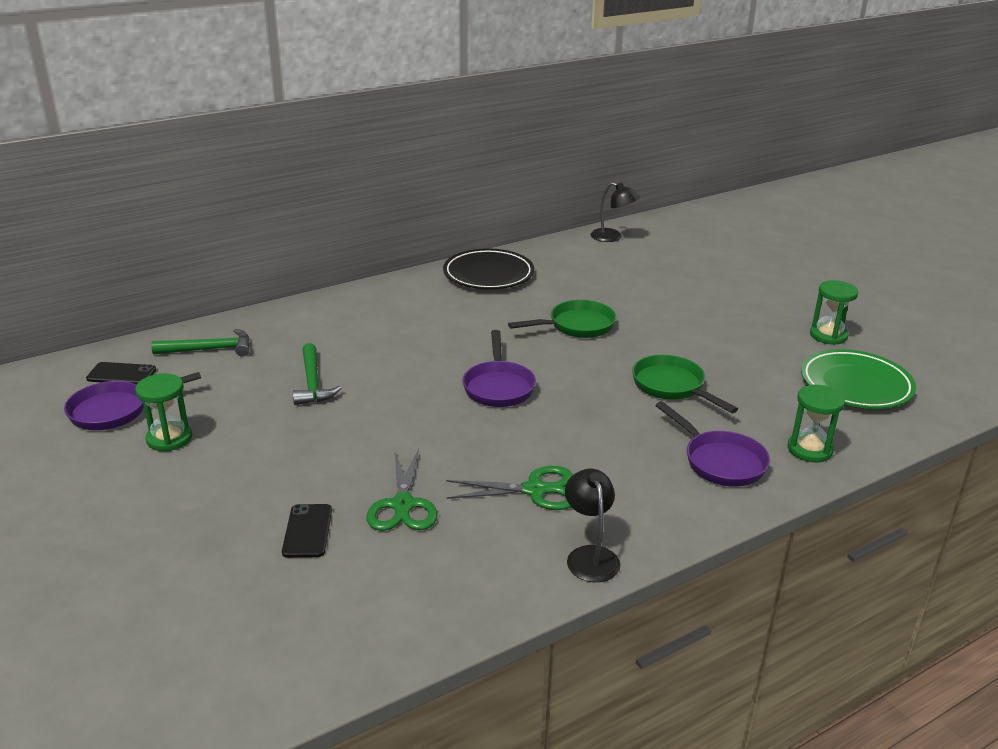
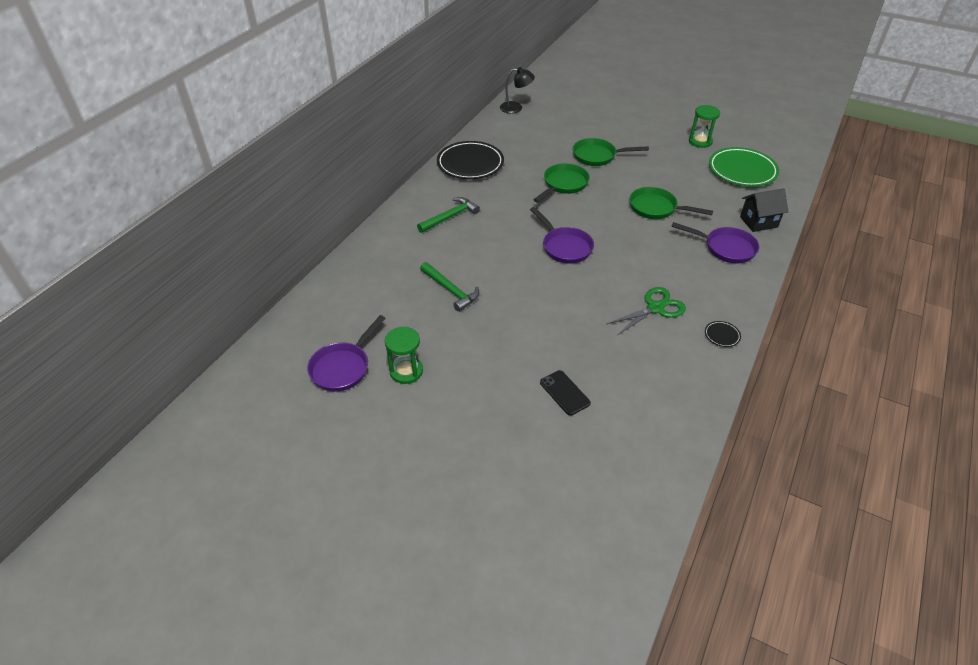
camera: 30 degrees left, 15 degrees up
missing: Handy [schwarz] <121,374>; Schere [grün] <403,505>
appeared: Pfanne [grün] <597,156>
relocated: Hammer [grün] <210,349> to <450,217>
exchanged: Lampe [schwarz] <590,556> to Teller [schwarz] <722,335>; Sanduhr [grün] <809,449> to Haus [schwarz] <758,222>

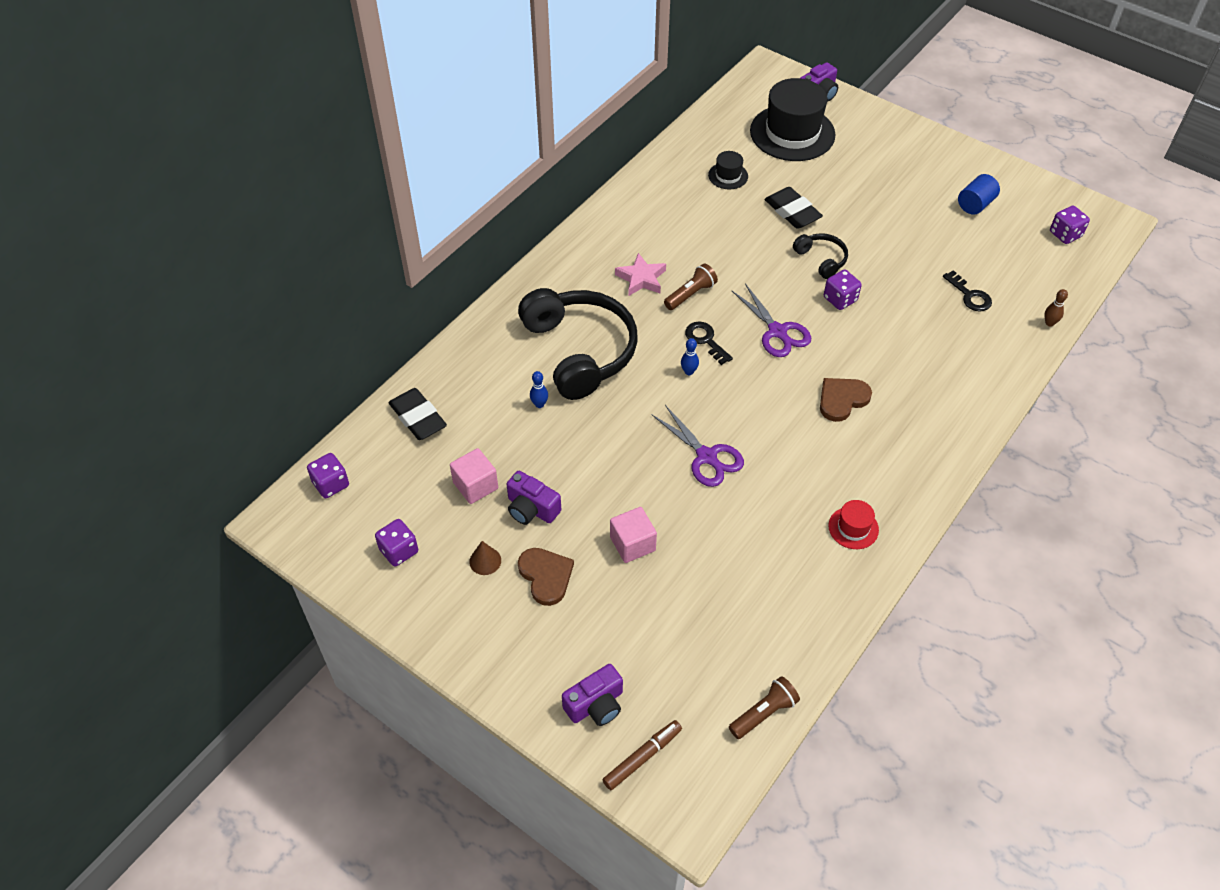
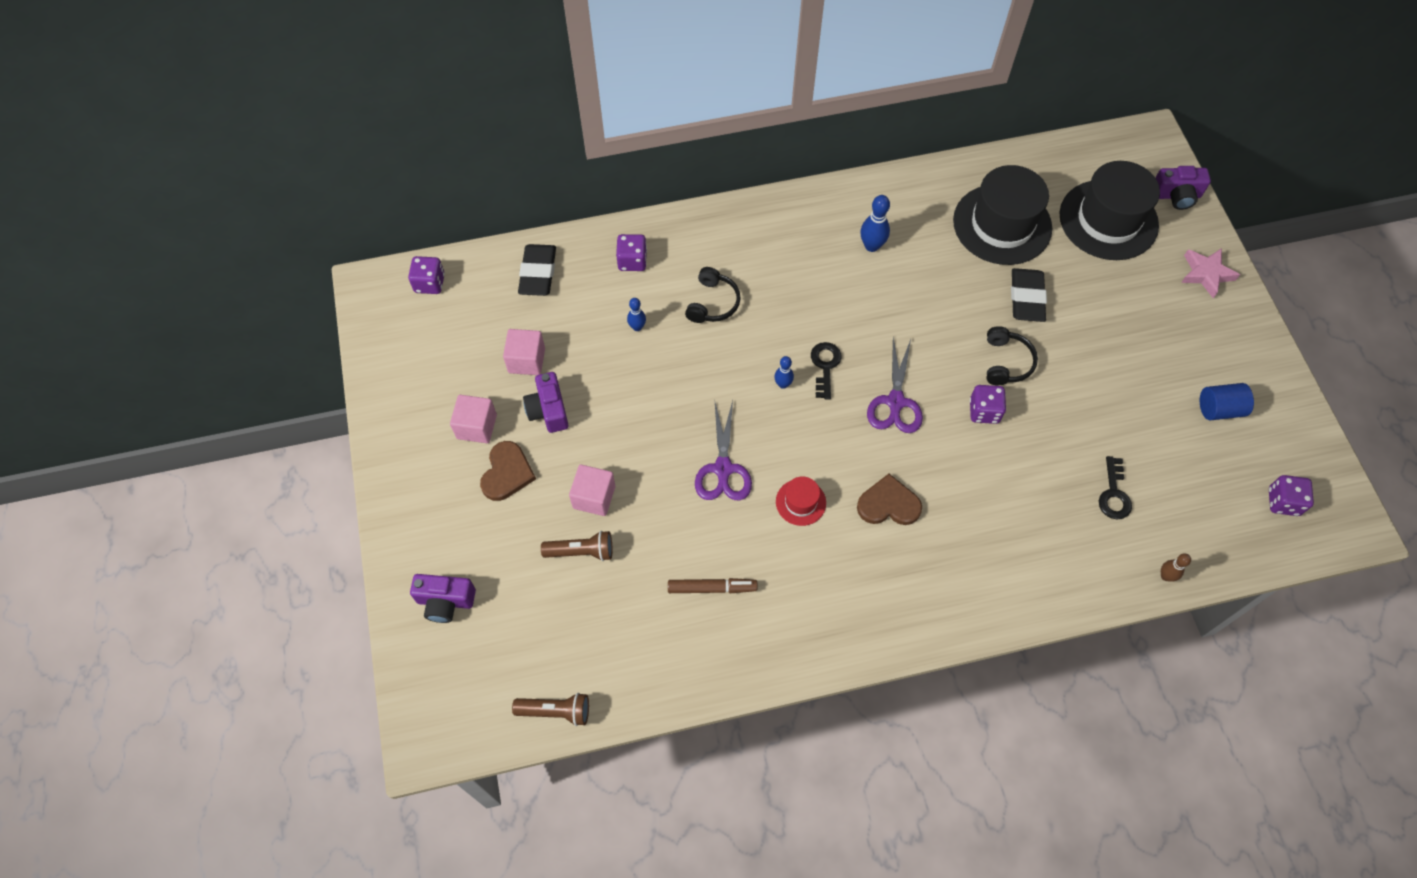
camera: 40 degrees right, 10 degrees up
appeared: Bowlingkegel [blau] <871,246>
relocated: Spielwürfel [lila] <399,551> to <632,261>; Filzstift [braun] <642,757> to <712,588>; Stern [rosa] <641,278> to <1206,274>; Taschenlampe [braun] <691,294> to <581,551>; Hut [rot] <853,528> to <800,502>
exchanged: Kegel [braun] <485,561> to Kubus [rosa] <476,427>
size: Kopfhörer [schwarz] <580,351> = <712,303> x0.46; Hut [schwarz] <728,176> = <1002,224> x2.20

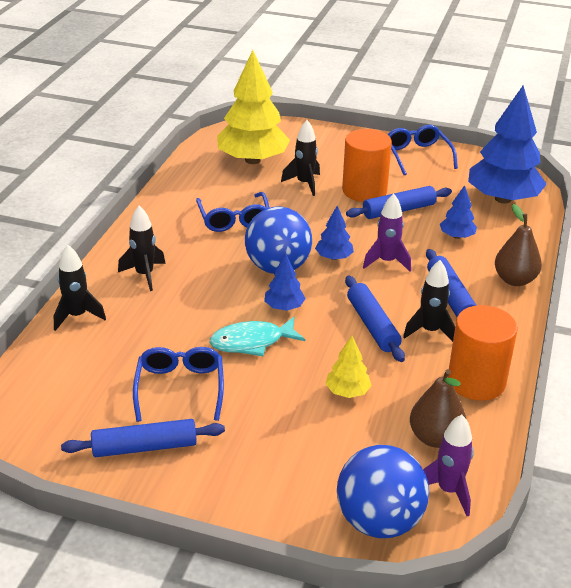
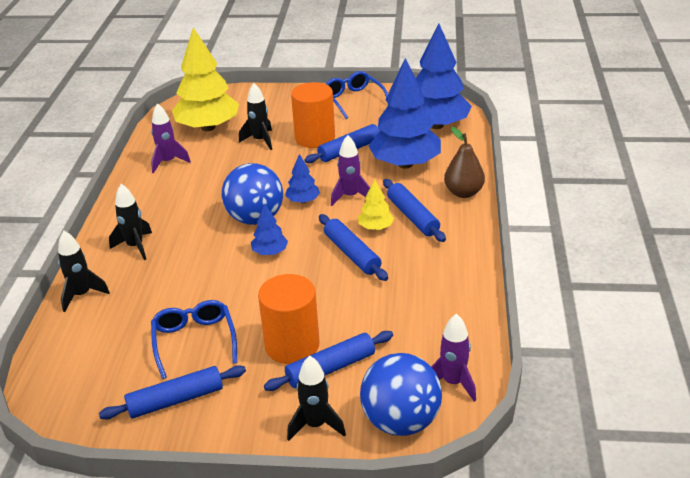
camera: 10 degrees left, 0 degrees up
missing: Brille [blau] <234,219>; Fisch [türkis] <252,342>; Birne [braun] <435,438>
appeared: Rakete [lila] <168,162>; Nudelholz [blau] <330,368>
relocated: Baum [gelb] <347,391> to <375,227>; Rakete [schwarz] <430,331> to <315,425>; Vollzylinder [orange] <476,381> to <292,345>
size: Baum [blau] <456,236> = <405,164> x2.19

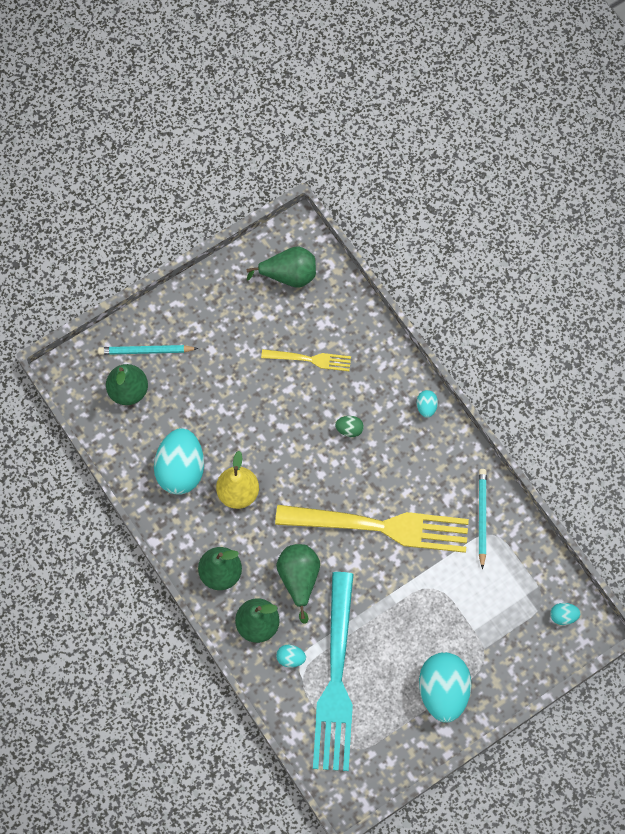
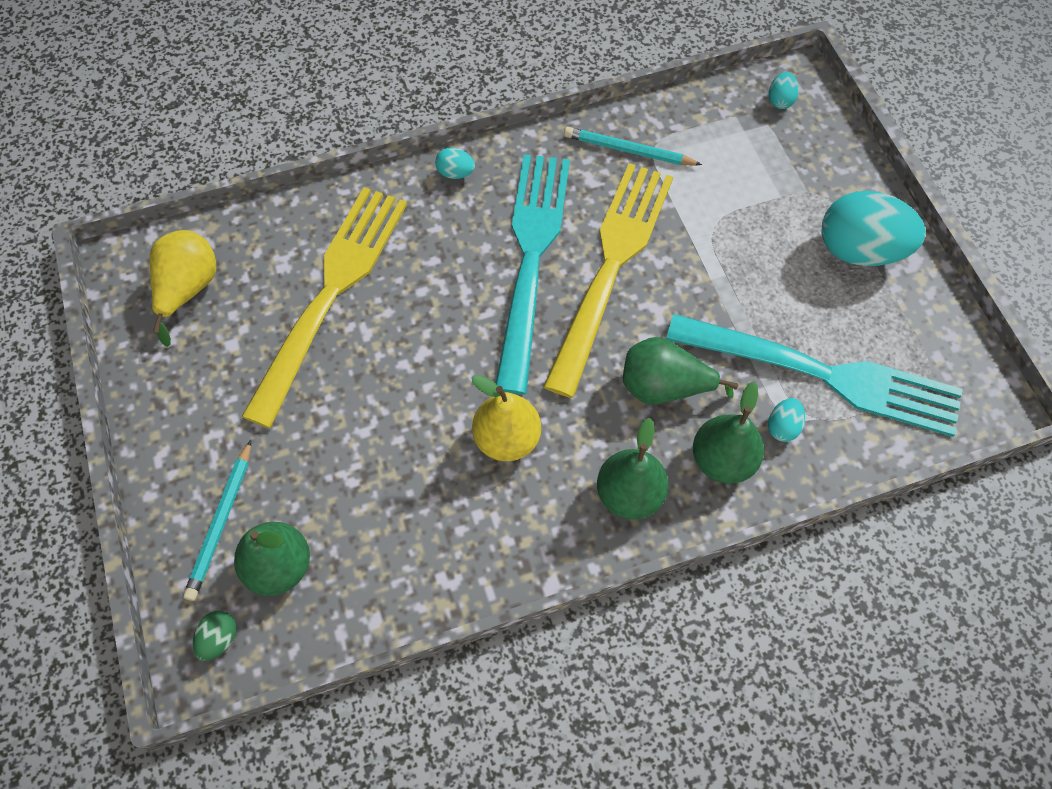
camera: 75 degrees left, 5 degrees down
missing: Ei [türkis] <181,470>
appeared: Gabel [türkis] <531,259>
relocated: Ei [grün] <349,429> to <219,638>
colour: Birne [grün] <289,276> to Birne [gelb] <189,289>
size: Gabel [gelb] <310,359> = <331,293> x2.07

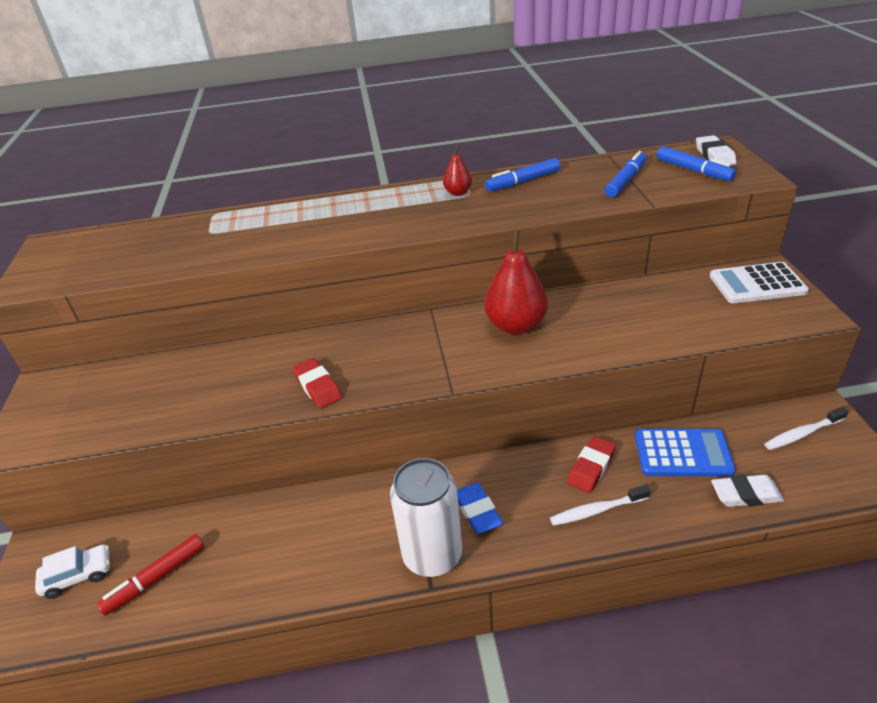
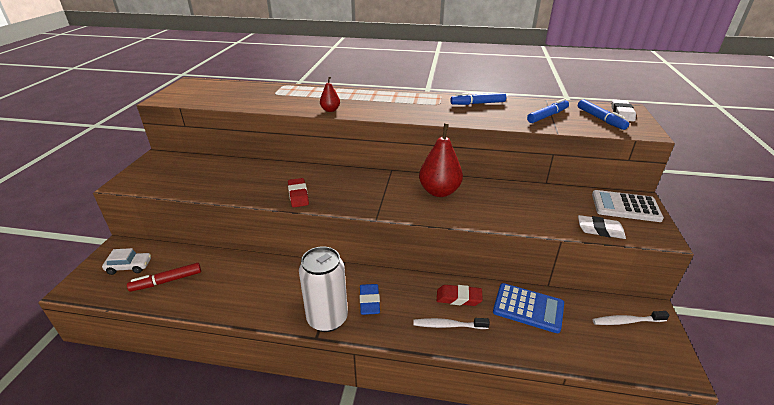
camera: 15 degrees right, 5 degrees down
relocated: Birne [rot] <458,193> to <330,110>; Radiergummi [weiß] <745,494> to <600,230>
spun: Radiergummi [rot] <591,467> = <458,298> 45 degrees clockwise

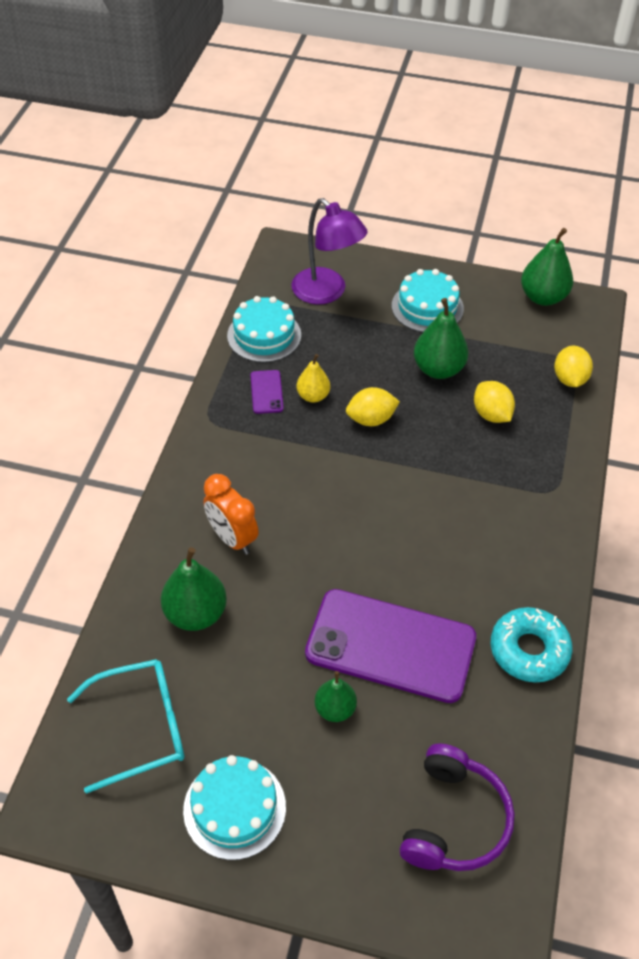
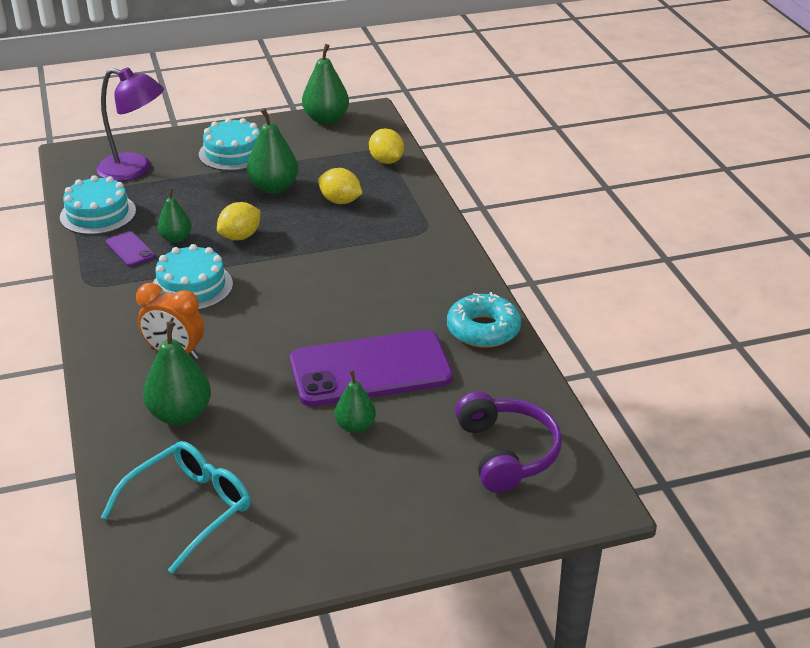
camera: 30 degrees left, 15 degrees down
relocated: Kuchen [türkis] <234,808> to <192,287>
colour: Birne [gelb] <313,396> to Birne [grün] <176,238>

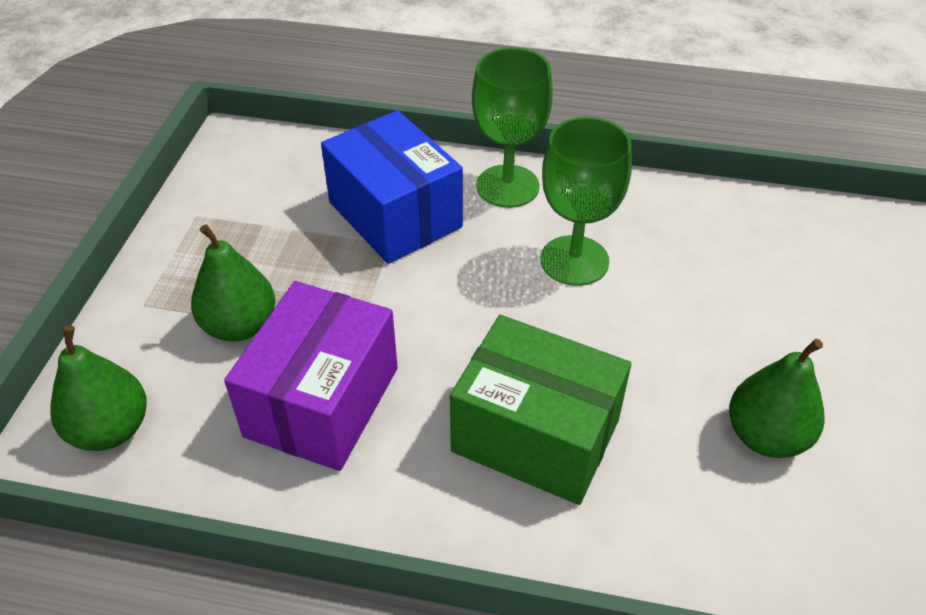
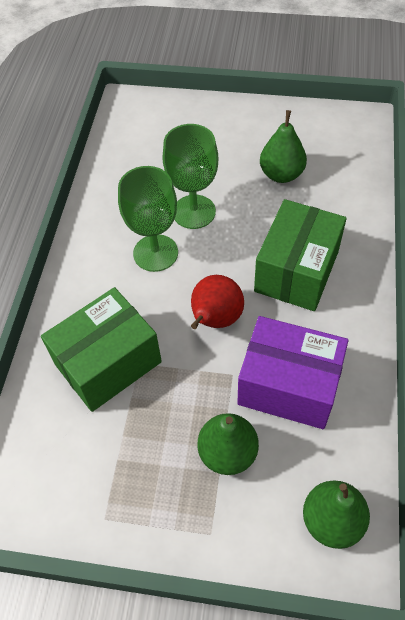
camera: 90 degrees left, 10 degrees up
appeared: Birne [rot] <215,319>
relocated: Kelch [grün] <507,186> to <194,212>
colour: Schachtel [blau] <395,214> to Schachtel [grün] <108,363>

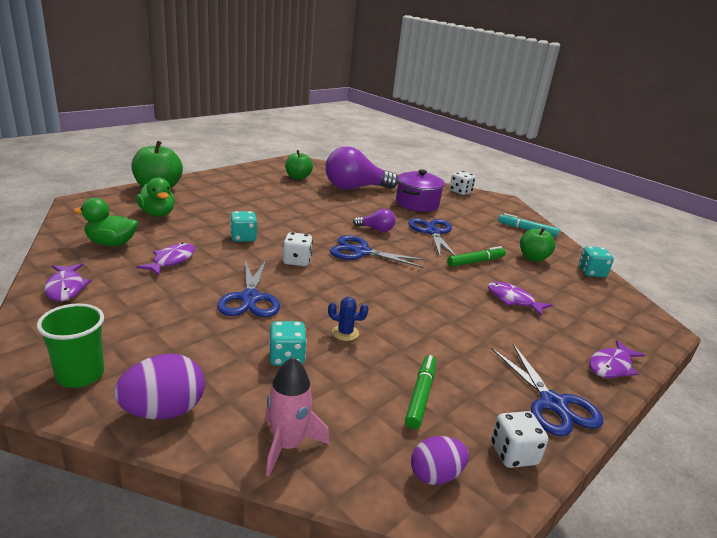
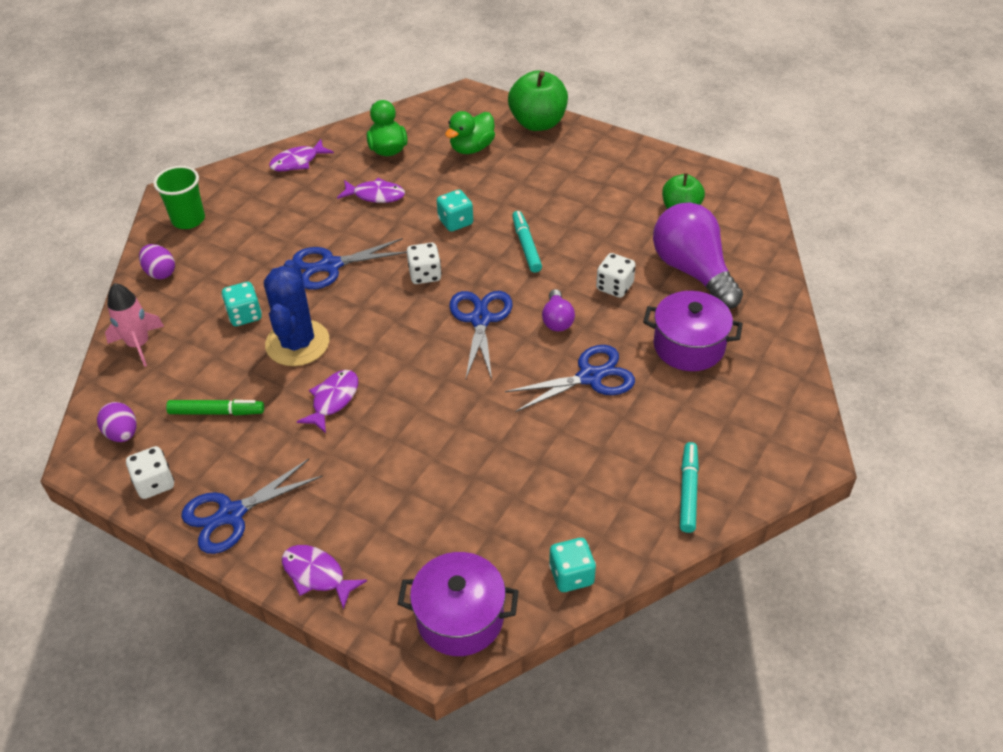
camera: 80 degrees right, 20 degrees up
missing: Filzstift [grün] <476,262>; Apfel [grün] <533,258>
appeared: Kochtopf [lila] <460,618>; Filzstift [türkis] <526,246>
relocated: Spielwürfel [weiß] <460,192> to <614,287>; Fisch [lila] <513,300> to <333,400>
size: Ei [lila] <164,411> = <160,273> x0.67; Kaktus [blau] <345,333> = <297,343> x2.32

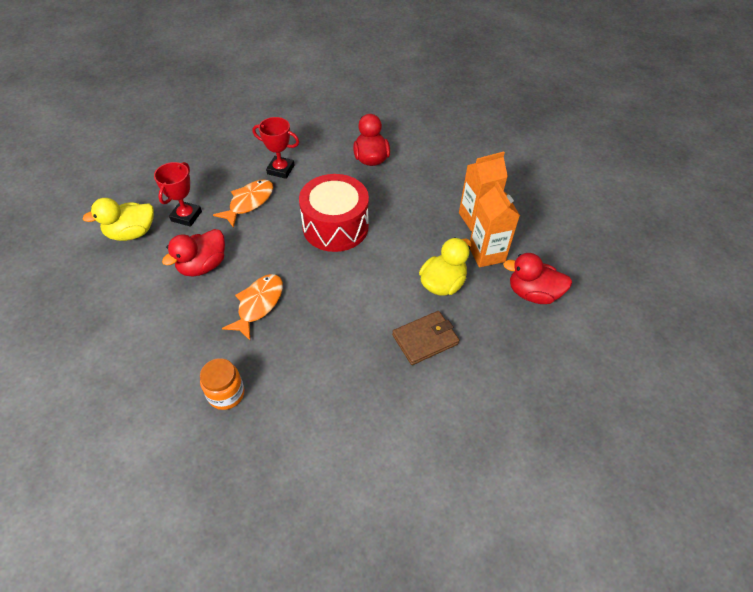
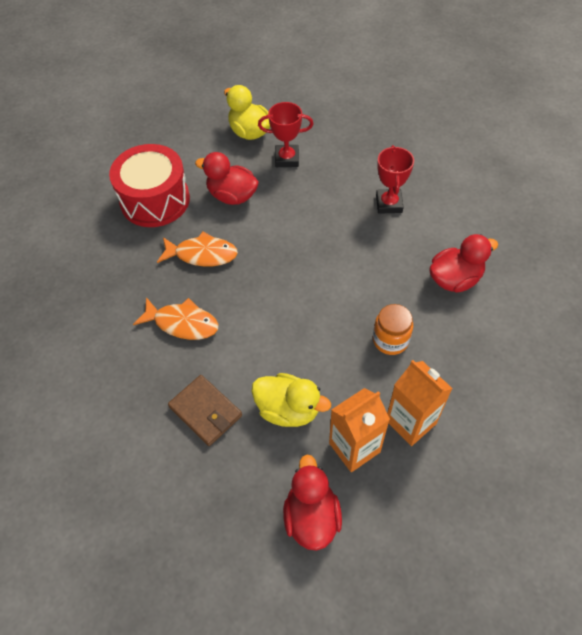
camera: 75 degrees right, 5 degrees up
relocated: Einmachglas [orange] <226,394> to <390,340>; Fisch [orange] <249,202> to <182,323>; Trommel [rot] <335,226> to <155,200>

